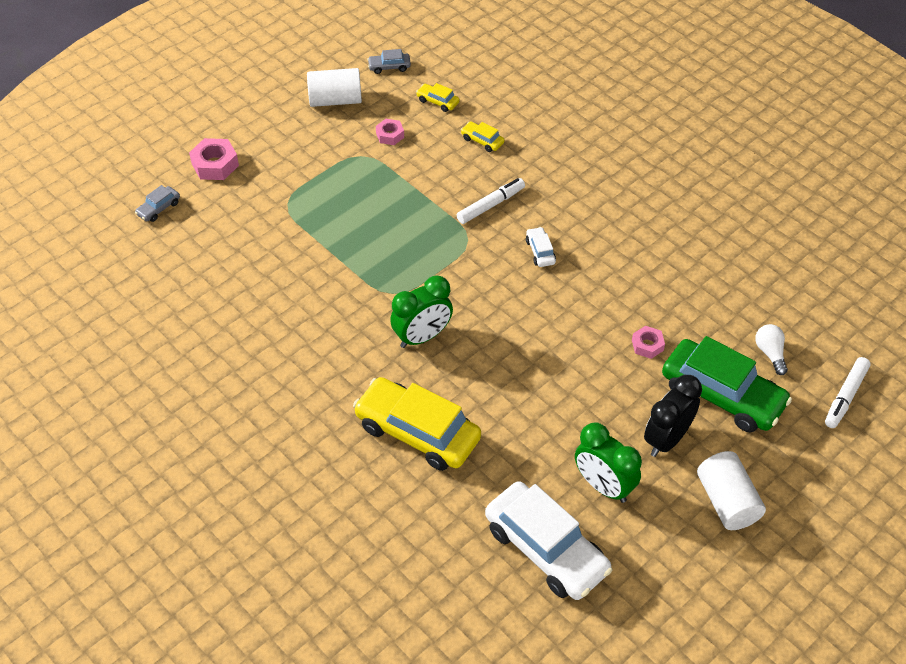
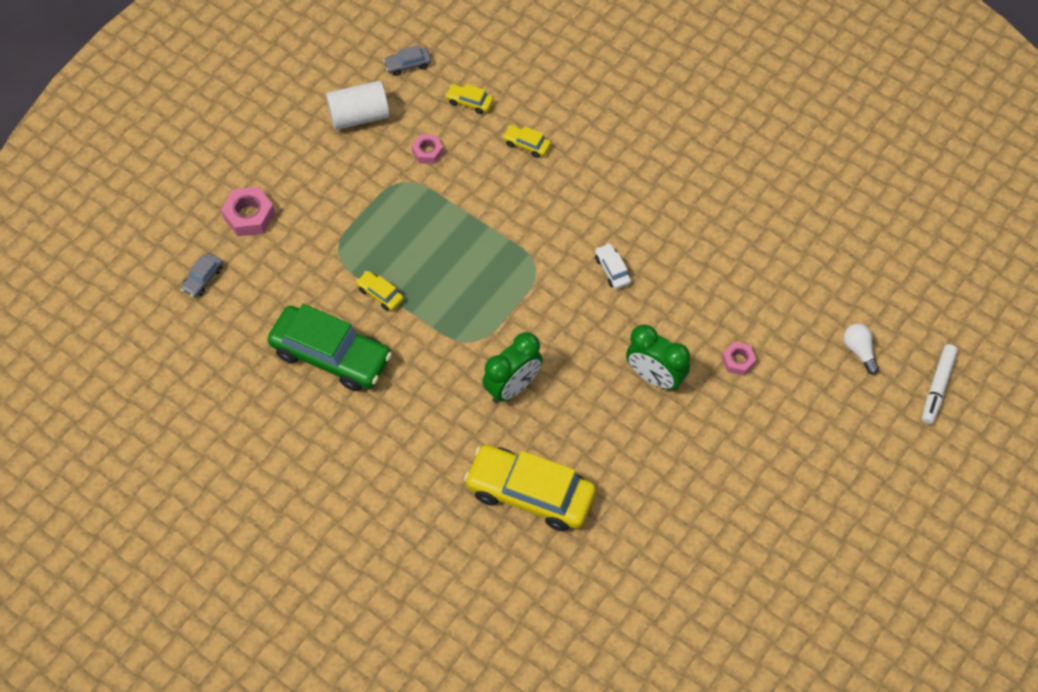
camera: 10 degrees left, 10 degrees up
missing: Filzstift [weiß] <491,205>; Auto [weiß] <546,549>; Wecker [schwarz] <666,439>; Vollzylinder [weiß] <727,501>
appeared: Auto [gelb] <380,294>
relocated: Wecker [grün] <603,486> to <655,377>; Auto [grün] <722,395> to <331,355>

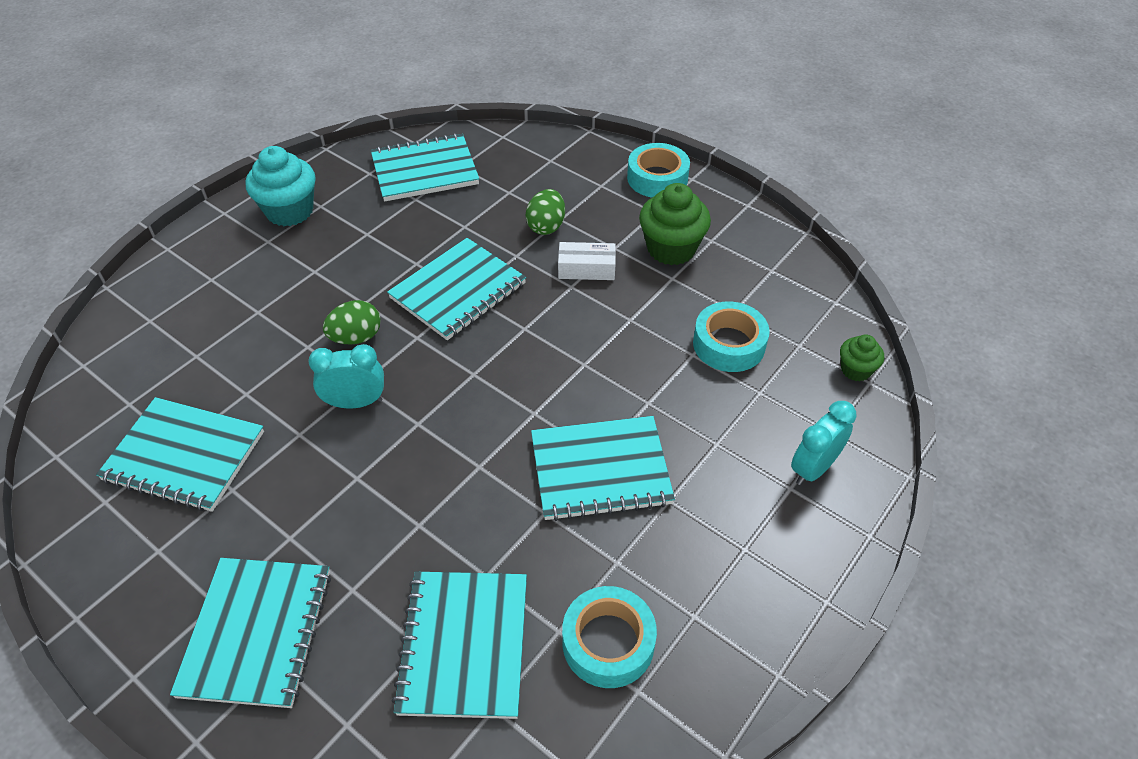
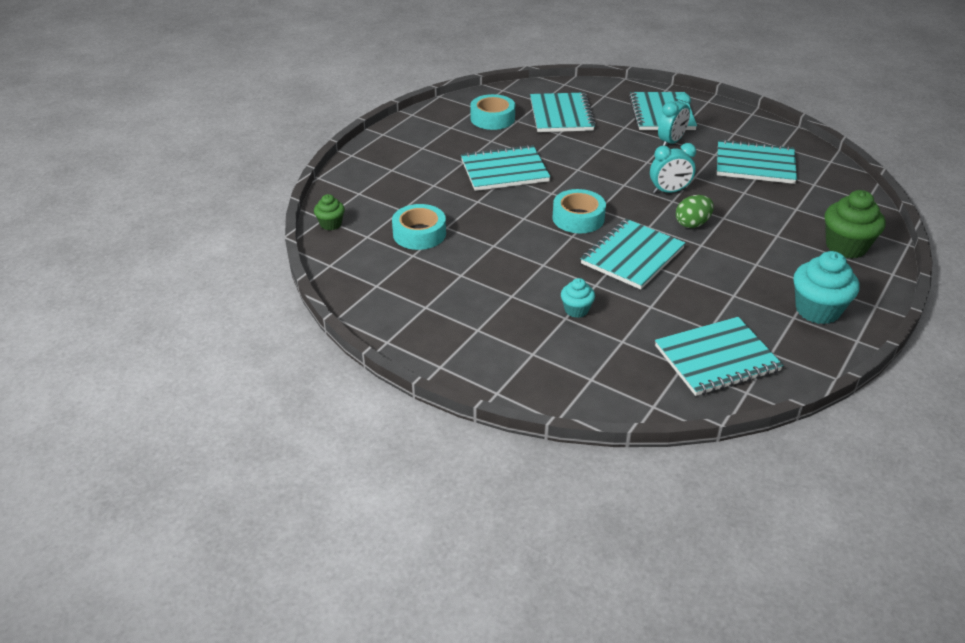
camera: 175 degrees right, 10 degrees down
missing: Schachtel [weiß] <586,269>
relocated: Klebeband [türkis] <657,178> to <578,218>; Muffin [grün] <671,249> to <846,246>; Wecker [türkis] <813,468> to <671,142>
exchanged: Ei [grün] <546,226> to Muffin [türkis] <576,310>

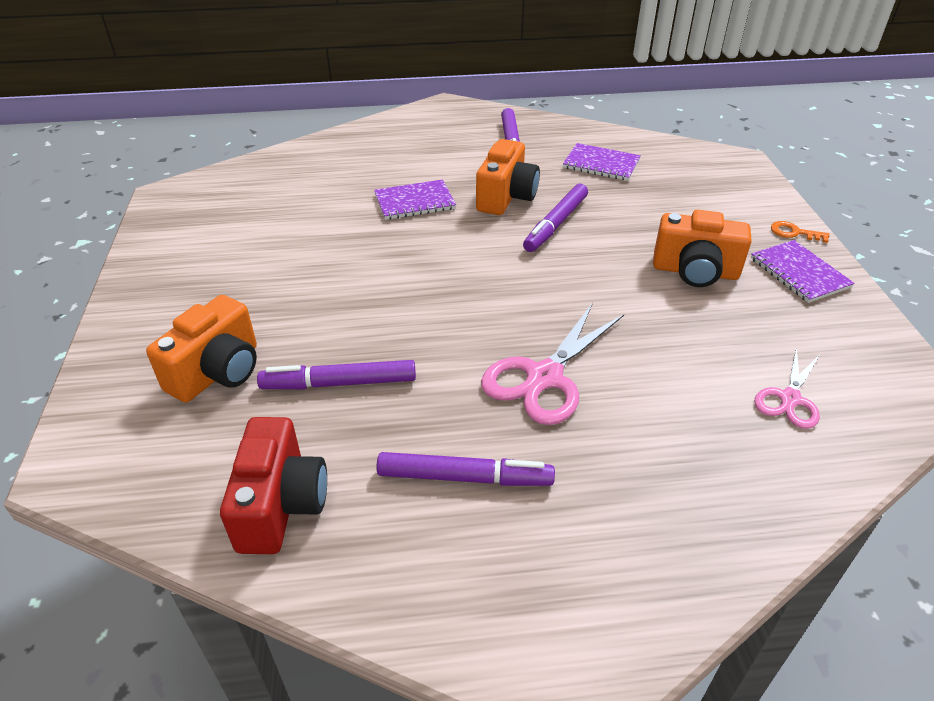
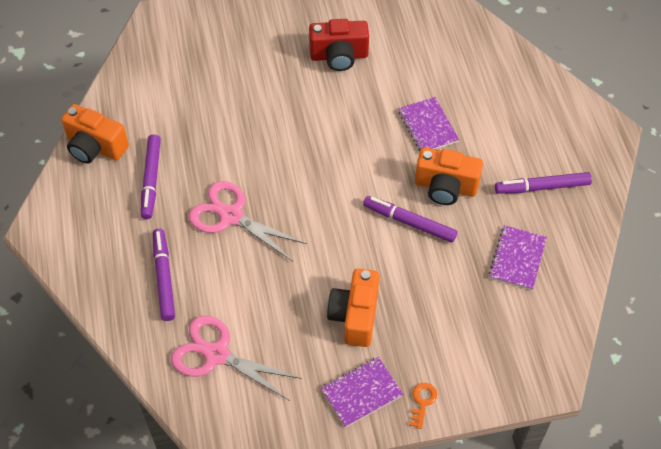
camera: 85 degrees right, 15 degrees up
relocated: Kamera [orange] <218,372> to <95,147>; Kamera [rot] <281,505> to <339,56>; Filzstift [lila] <339,383> to <164,277>
size: Schere [rosa] <790,399> = <216,355> x1.66

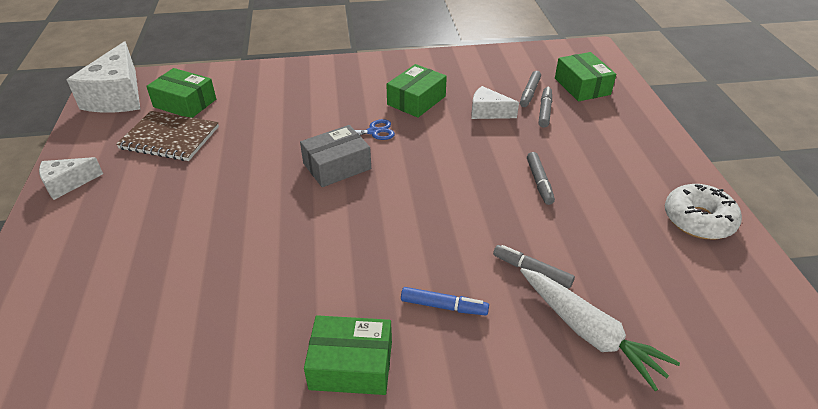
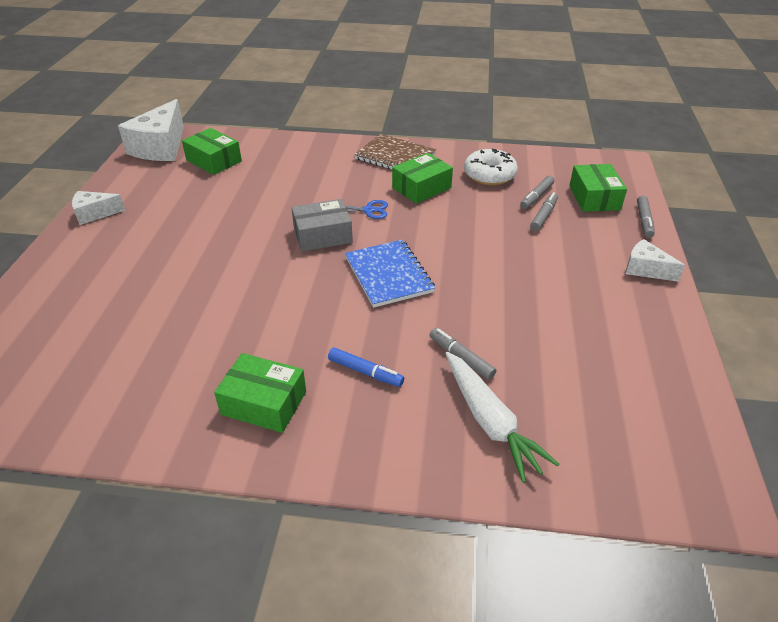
camera: 15 degrees right, 0 degrees up
appeared: Notizbuch [blau] <388,275>
relocated: Notizbuch [braun] <170,138> to <395,156>; Käse [weiß] <488,112> to <645,269>; Filzstift [grau] <539,182> to <644,221>; Donut [weiß] <698,220> to <489,175>

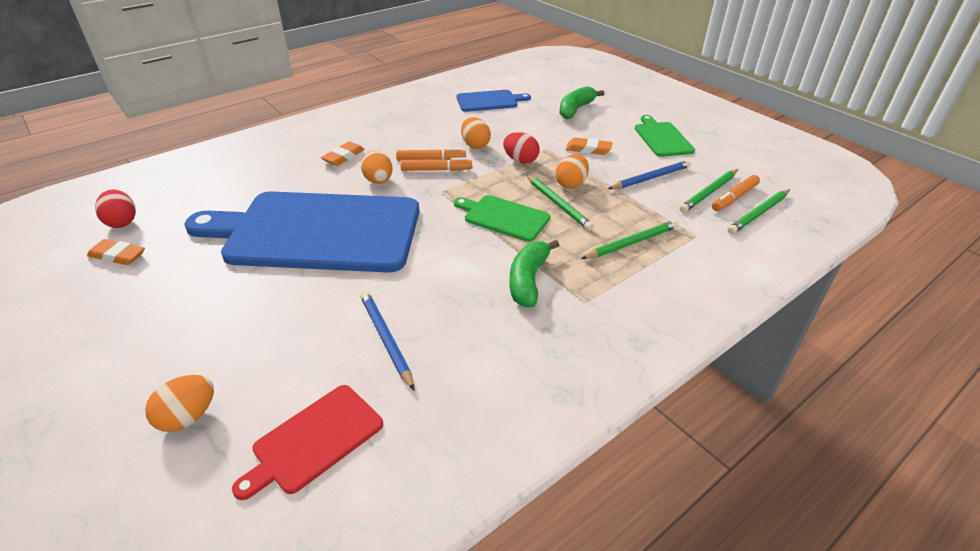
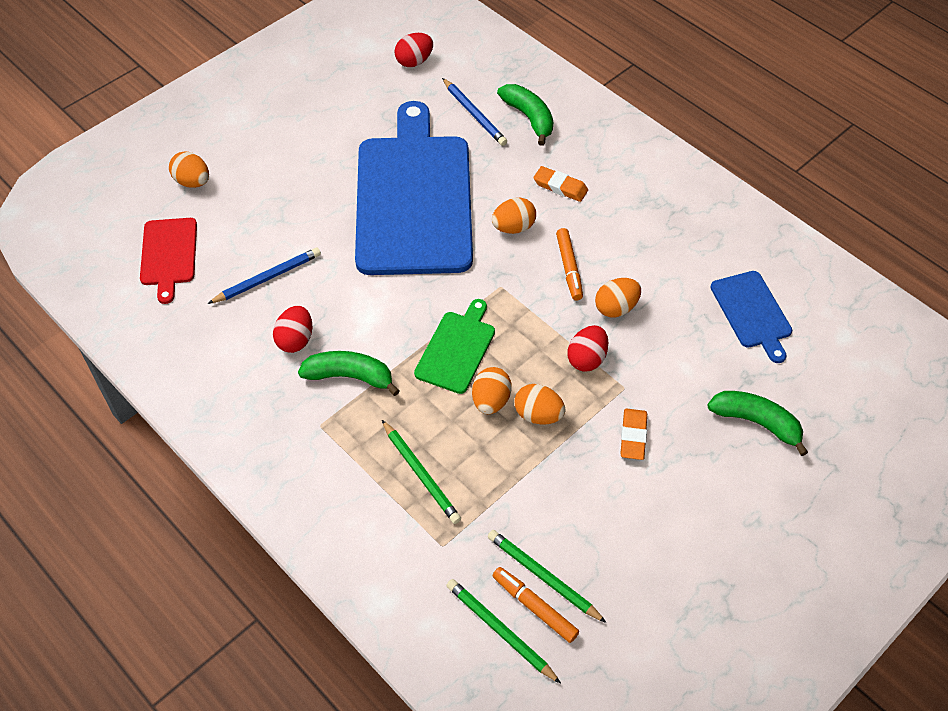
camera: 85 degrees right, 15 degrees up
missing: Radiergummi [orange] <117,256>; Filzstift [orange] <436,170>; Schneidebrett [grün] <662,138>
appeared: Ei [rot] <295,340>; Banane [grün] <529,118>
relocated: Bleistift [blau] <650,178> to <474,114>
exchanged: Bleistift [grün] <558,204> to Ei [orange] <491,401>
spun: Schneidebrett [rot] <314,440> = <169,255> 135 degrees counterclockwise

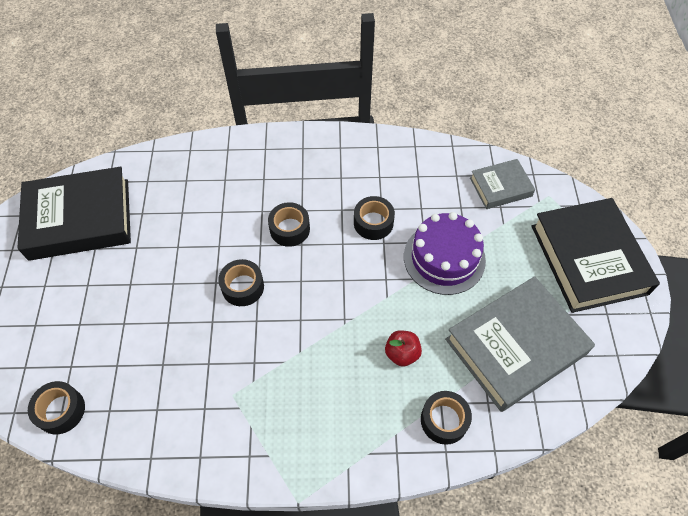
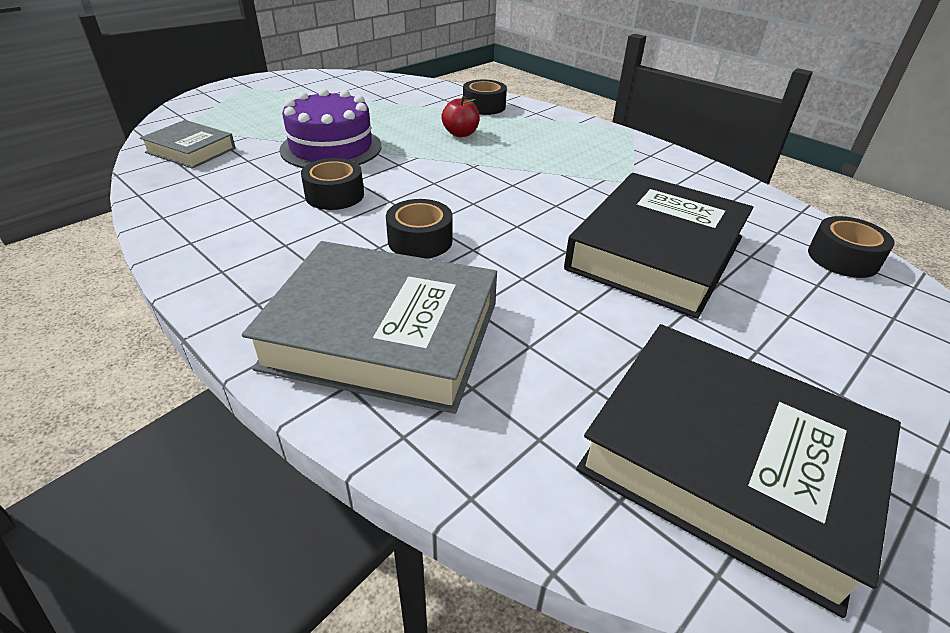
camera: 135 degrees left, 20 degrees down
missing: Klebeband [schwarz] <243,287>
relocated: Buch [grau] <515,347> to <383,335>; Buch [schwarz] <588,259> to <656,253>

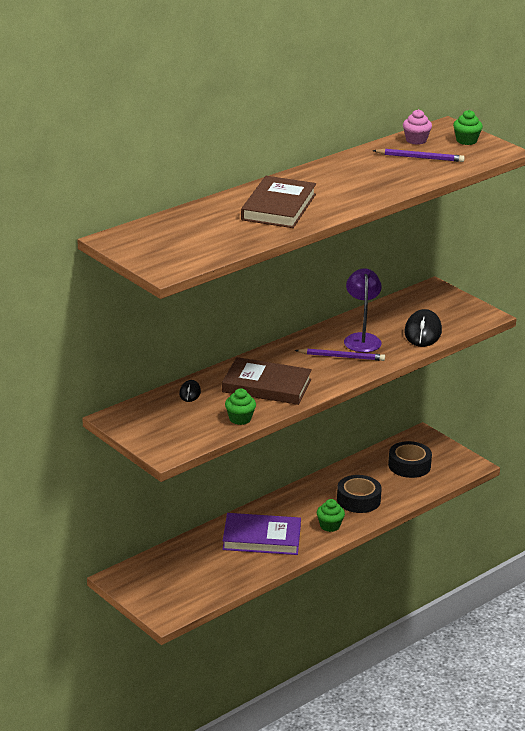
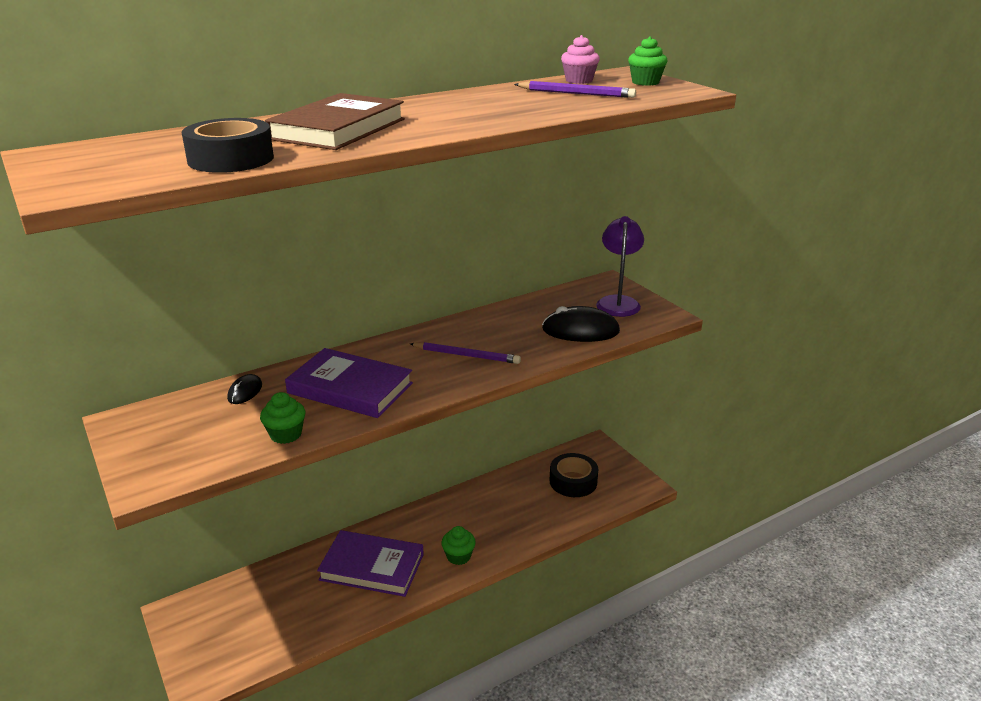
camera: 10 degrees right, 0 degrees up
relocated: Klebeband [schwarz] <358,500> to <231,159>; Lampe [lila] <362,339> to <618,302>
colour: Buch [braun] <266,386> to Buch [lila] <350,388>
spun: Computermaus [schwarz] <423,332> = <580,330> 75 degrees clockwise

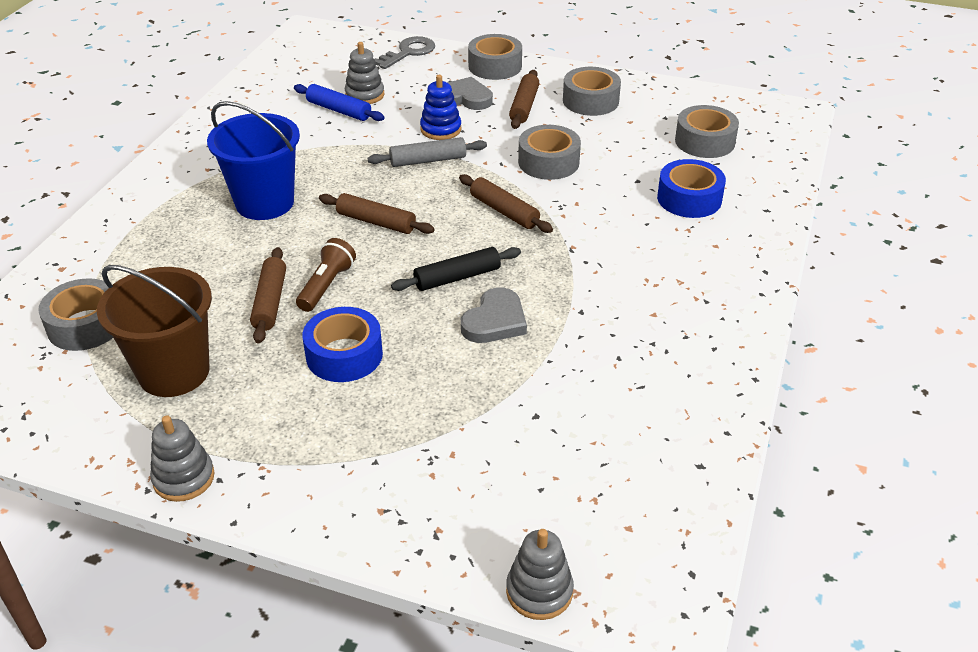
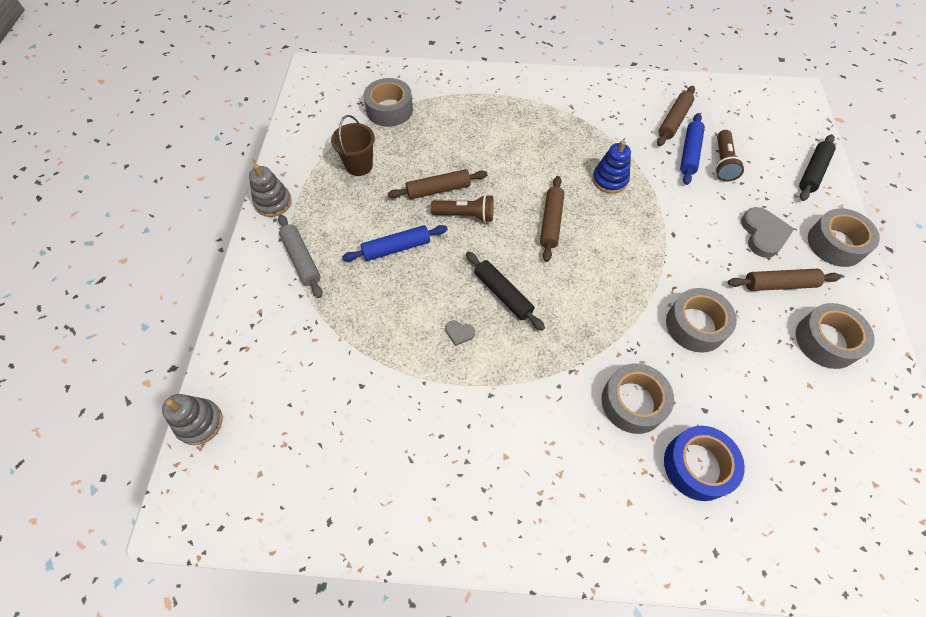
camera: 75 degrees right, 20 degrees up
missing: Eimer [blau] <264,203>
relocated: Nudelholz [grau] <428,160> to <301,259>; Stapelspielzeug [blau] <441,129> to <609,180>; Nudelholz [braun] <504,211> to <673,121>; Klebeband [grau] <704,141> to <633,402>
exchanged: Klebeband [blau] <344,355> to Nudelholz [blau] <396,248>; Stapelspielzeug [grau] <364,95> to Taschenlampe [braun] <722,162>; Schlüssel [grau] <408,52> to Nudelholz [schwarz] <812,172>
size: Eimer [braun] <174,372> = <359,165> x0.61; Herz [grau] <495,321> = <459,333> x0.49

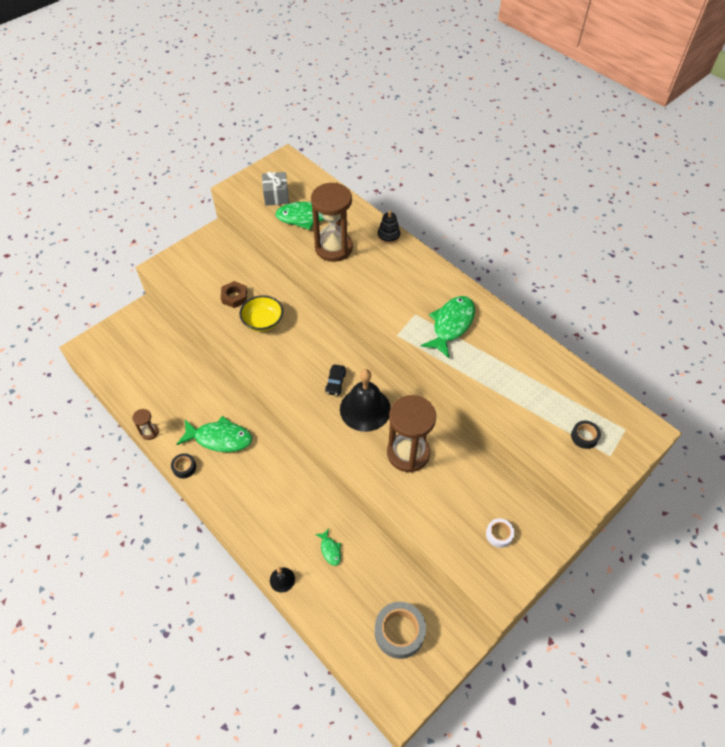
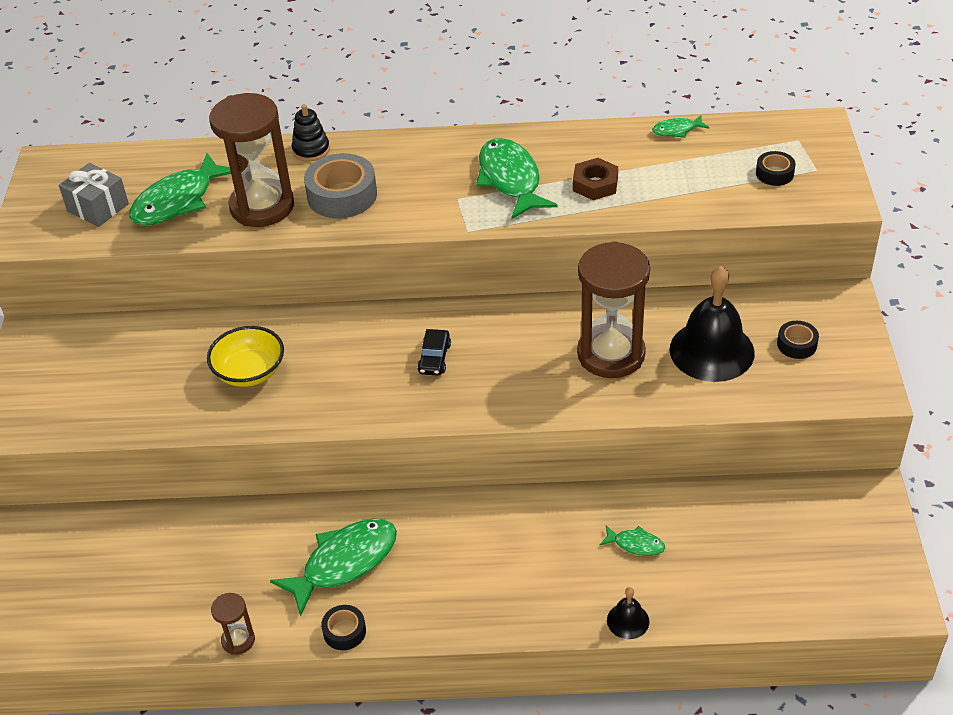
camera: 45 degrees left, 10 degrees down
appeared: Fisch [grün] <677,130>
relocated: Sechskantmutter [braun] <234,297> to <595,184>; Glocke [schwarz] <365,409> to <711,351>; Klebeband [grau] <399,632> to <342,195>
colour: Klebeband [weiß] <499,534> to Klebeband [schwarz] <797,344>
spun: Auto [schwarz] <335,383> = <434,358> 45 degrees clockwise

